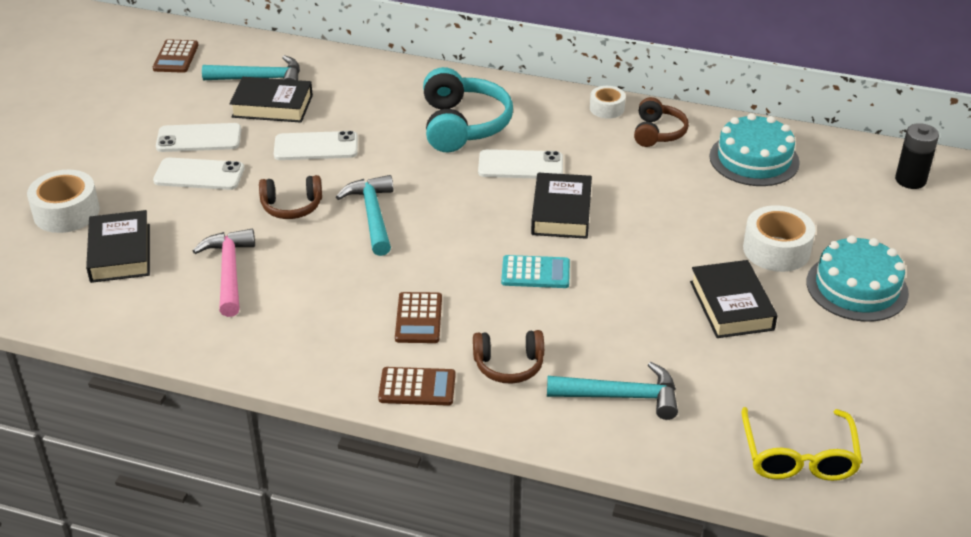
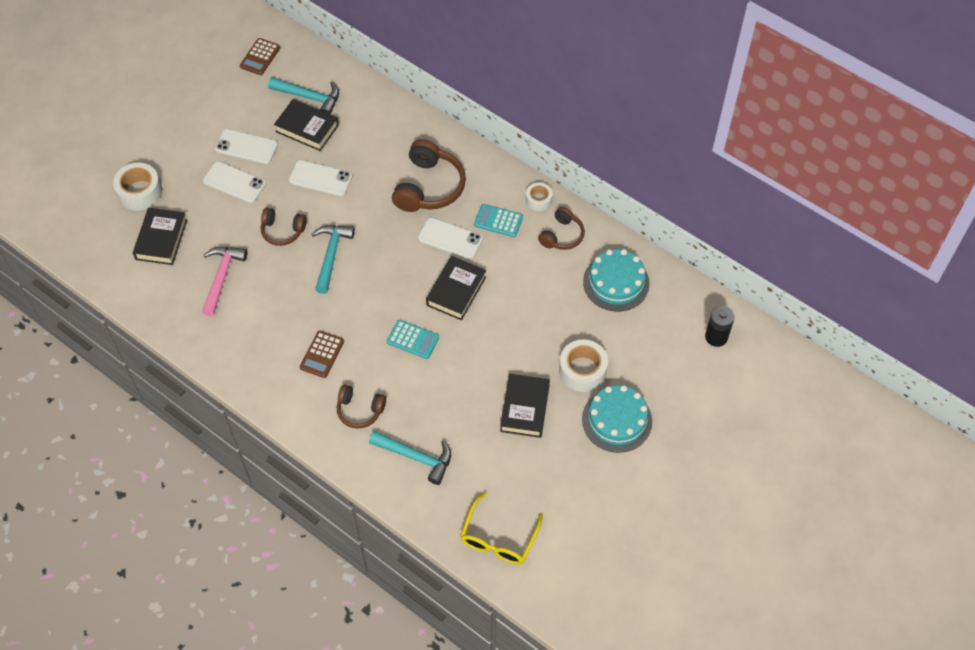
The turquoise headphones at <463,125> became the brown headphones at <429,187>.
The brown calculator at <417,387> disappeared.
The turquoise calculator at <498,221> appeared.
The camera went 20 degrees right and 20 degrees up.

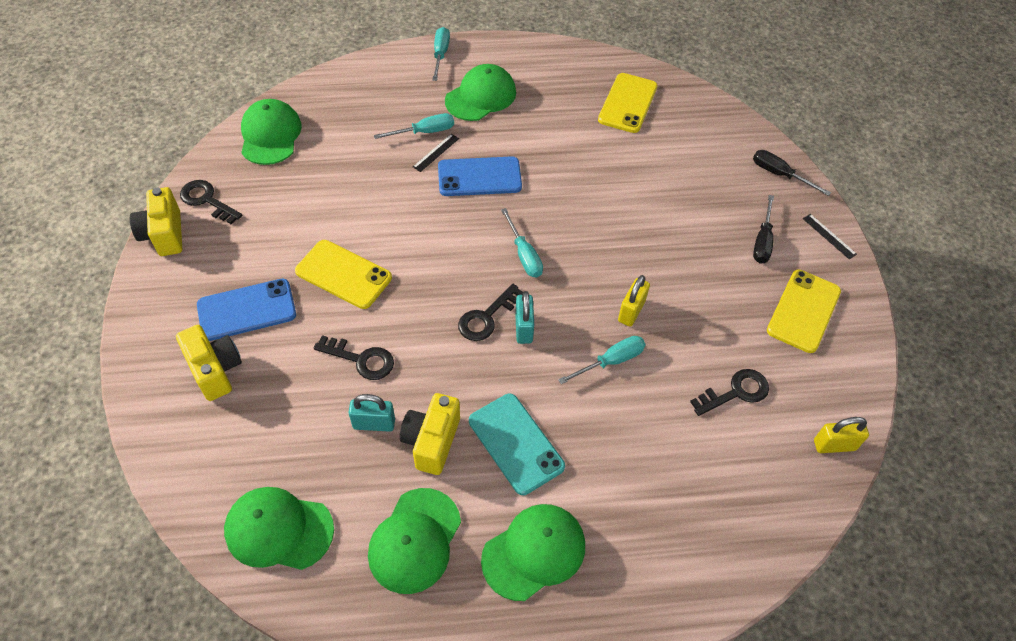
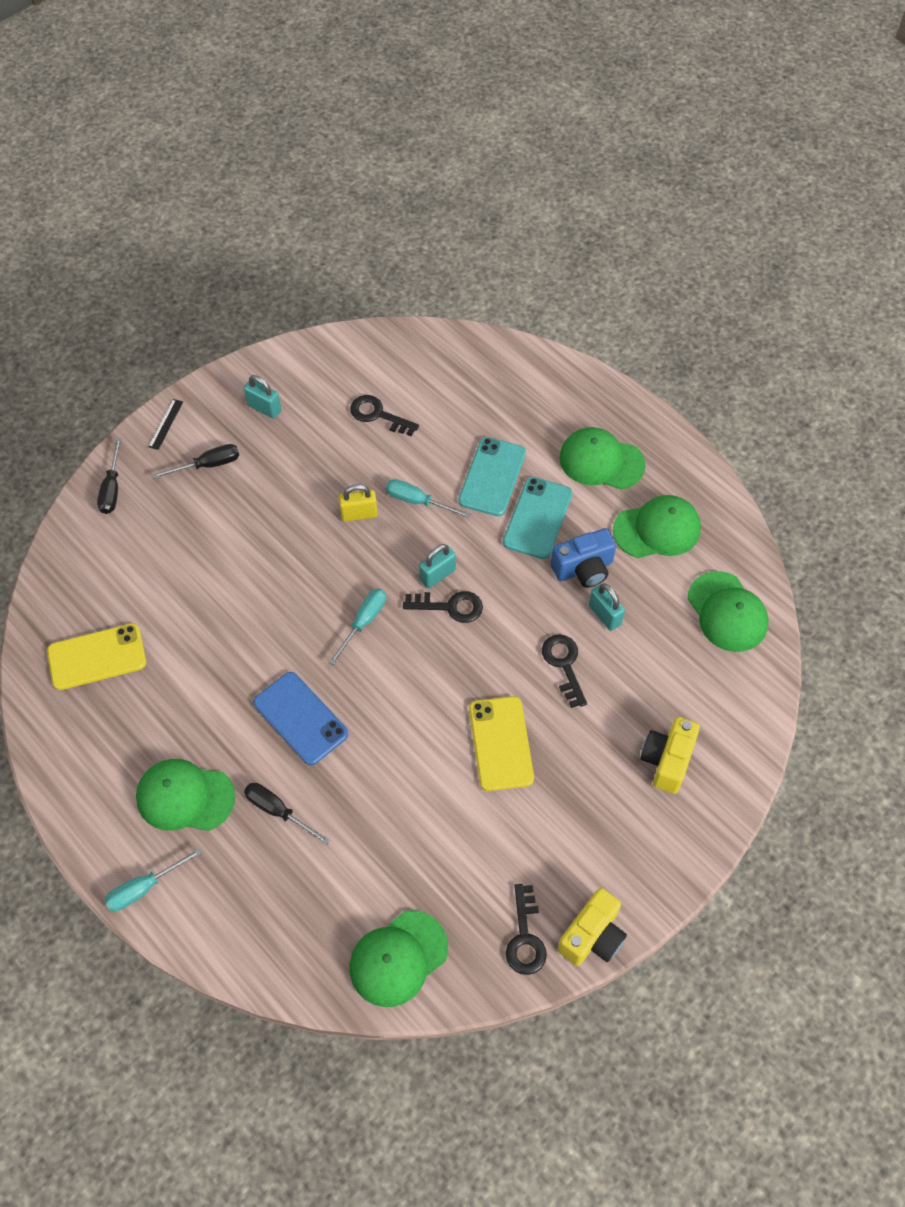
The turquoise screwdriver at <424,132> became the black screwdriver at <278,811>.
The black ruler at <436,152> disappeared.
The yellow phone at <803,311> was replaced by the turquoise padlock at <264,408>.
The blue phone at <247,310> disappeared.
The yellow camera at <432,441> became the blue camera at <583,569>.
The yellow padlock at <834,445> disappeared.
The turquoise phone at <492,477> appeared.
The camera went 125 degrees left and 5 degrees up.

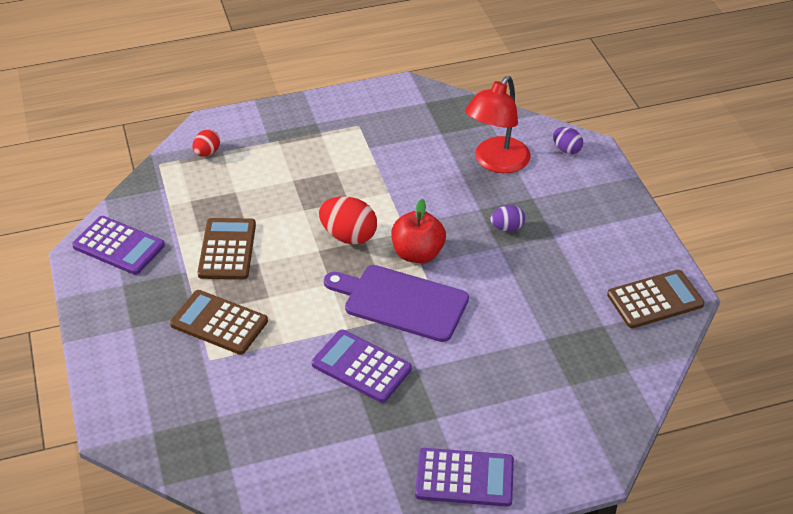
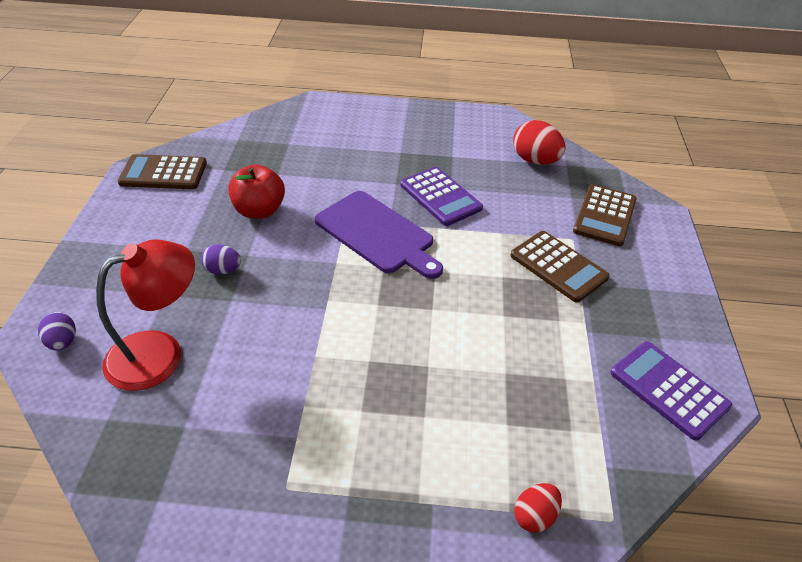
The red egg moved from <348,236> to <535,160>.
The red apple moved from <417,254> to <259,211>.
The brown calculator moved from <227,249> to <604,215>.
The purple calculator at <464,478> disappeared.
The camera went 160 degrees left and 0 degrees up.

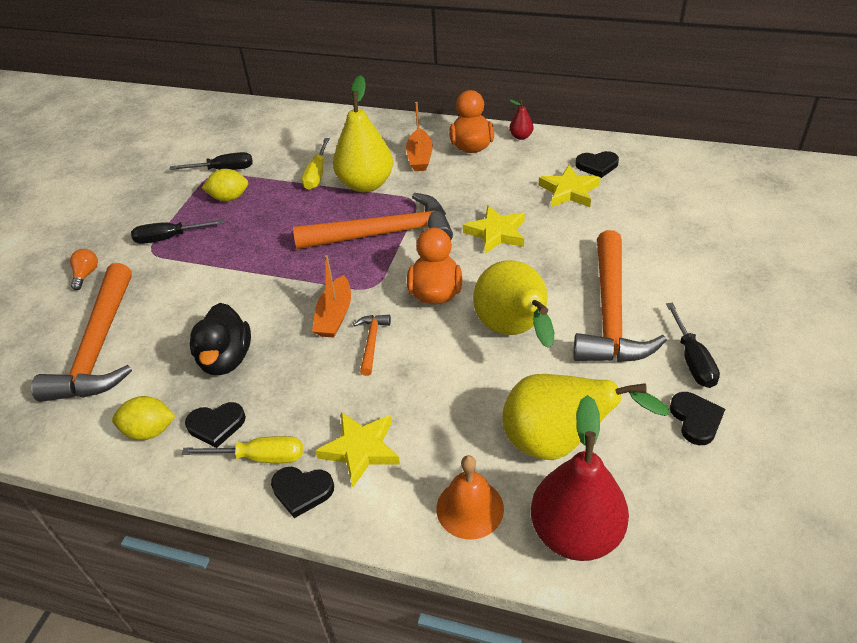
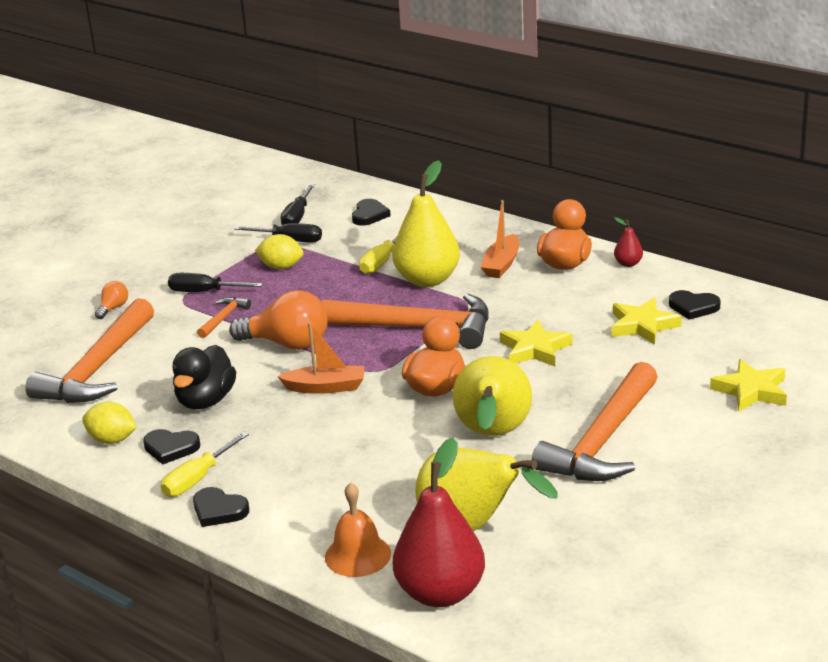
The orange boat at <334,316> turned 120 degrees counterclockwise.
The black screwdriver moved from <692,360> to <297,217>.
The orange hammer moved from <371,342> to <223,318>.
The black heart moved from <696,420> to <369,215>.
The yellow star moved from <360,450> to <751,391>.
The yellow screwdriver at <261,457> turned 105 degrees clockwise.
The orange light bulb at <287,344> appeared.
The camera went 20 degrees right and 15 degrees down.

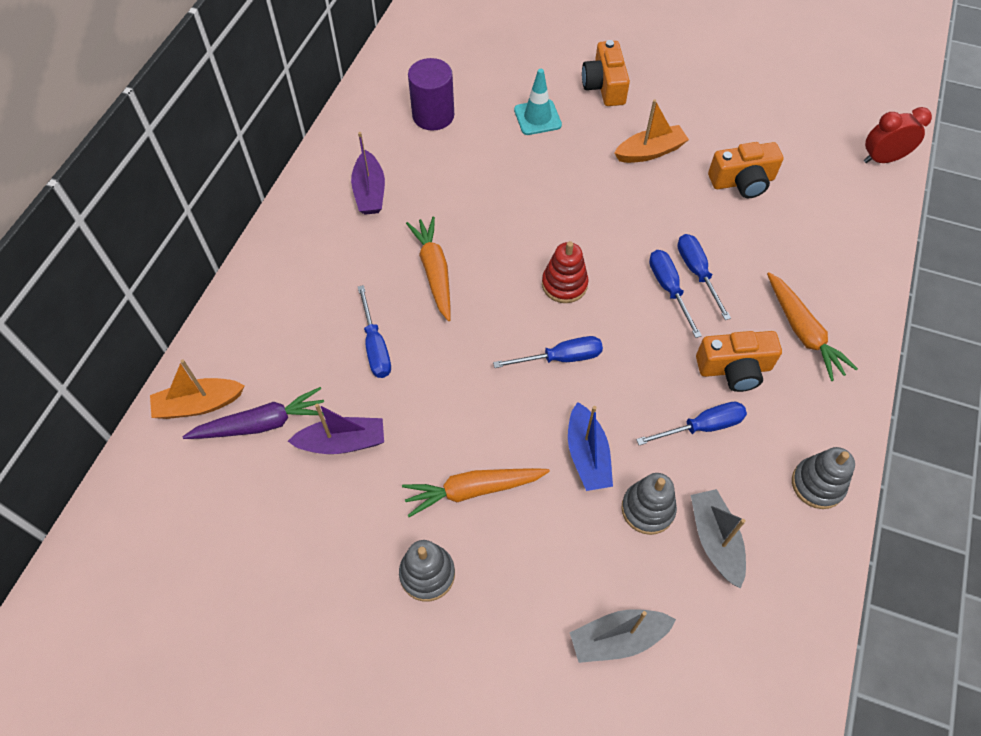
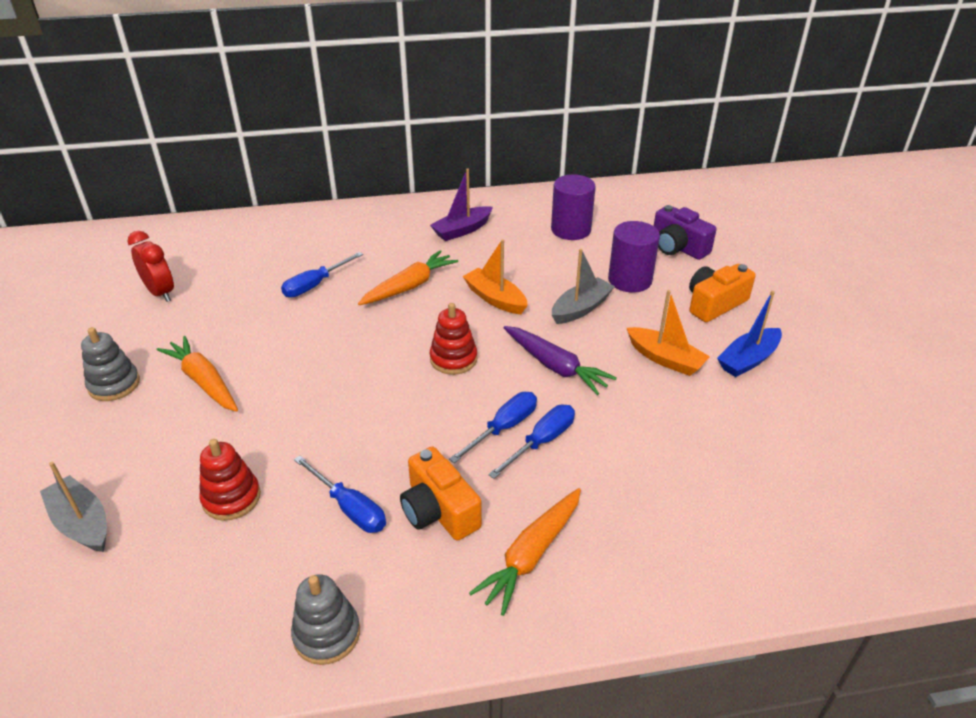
The turquoise traffic cone at <537,117> was replaced by the purple cylinder at <630,280>.
The red clock moved from <882,159> to <160,293>.
The orange camera at <742,181> disappeared.
The blue screwdriver at <561,358> disappeared.
The orange boat moved from <199,404> to <495,299>.
The purple carrot moved from <262,423> to <555,366>.
The blue boat moved from <587,455> to <748,360>.
The purple boat at <342,442> disappeared.
The grey stacking toy at <647,509> became the red stacking toy at <231,498>.
The grey boat moved from <715,540> to <580,308>.
The purple camera at <678,247> appeared.
The camera went 60 degrees right and 20 degrees down.

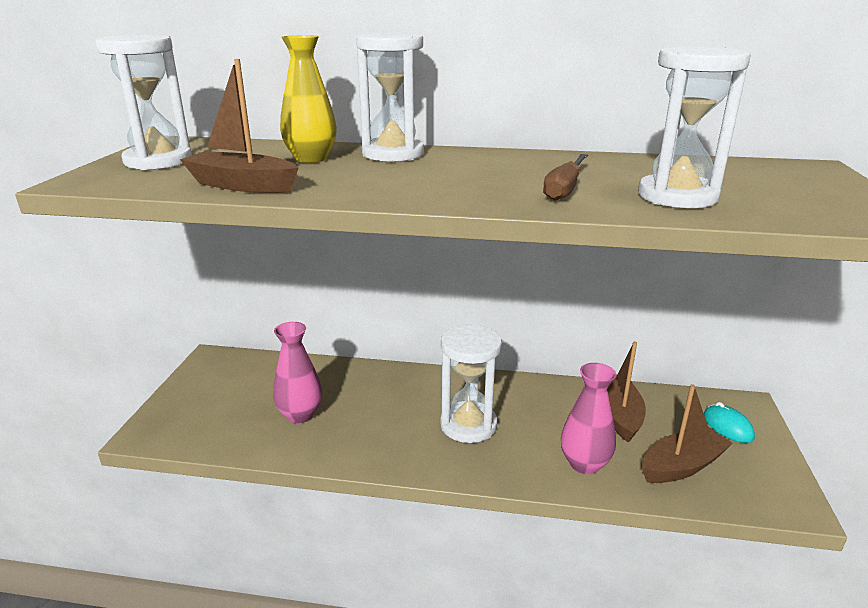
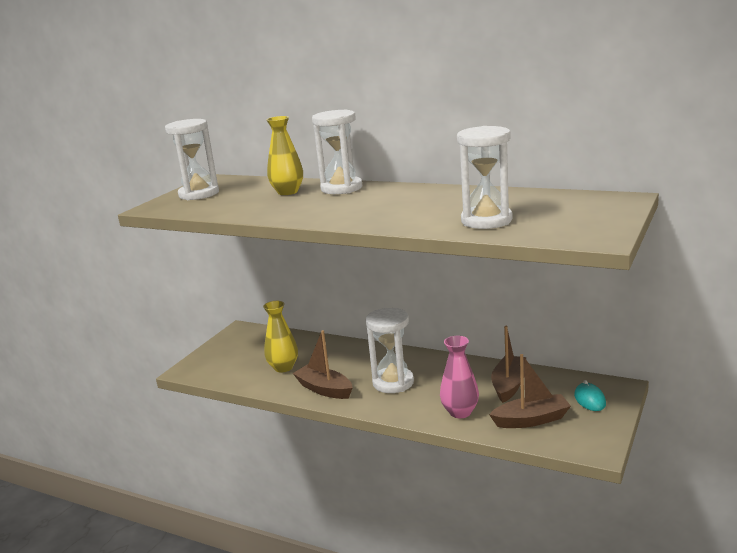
The brown boat moved from <242,185> to <324,389>.
The brown screwdriver at <564,189> disappeared.
The pink vase at <300,414> became the yellow vase at <283,367>.
The camera went 20 degrees right and 5 degrees down.

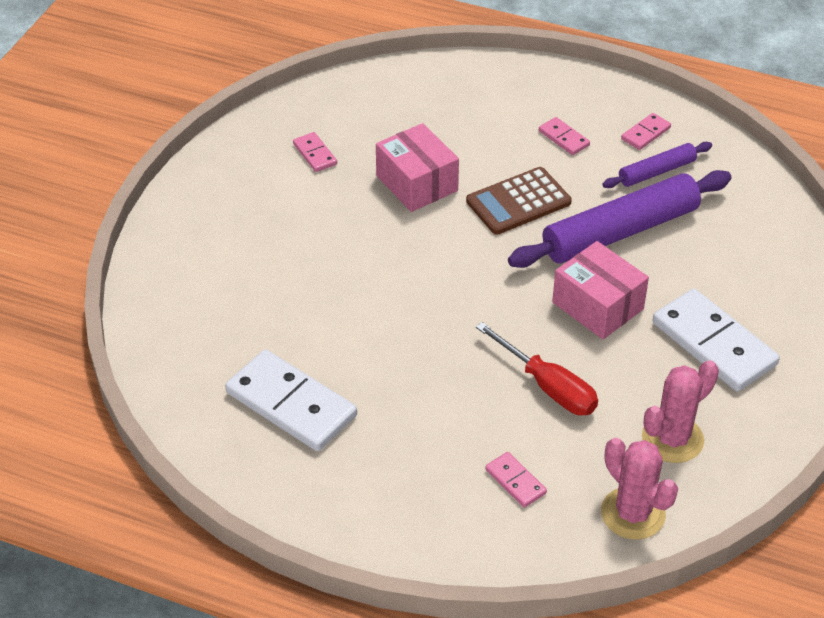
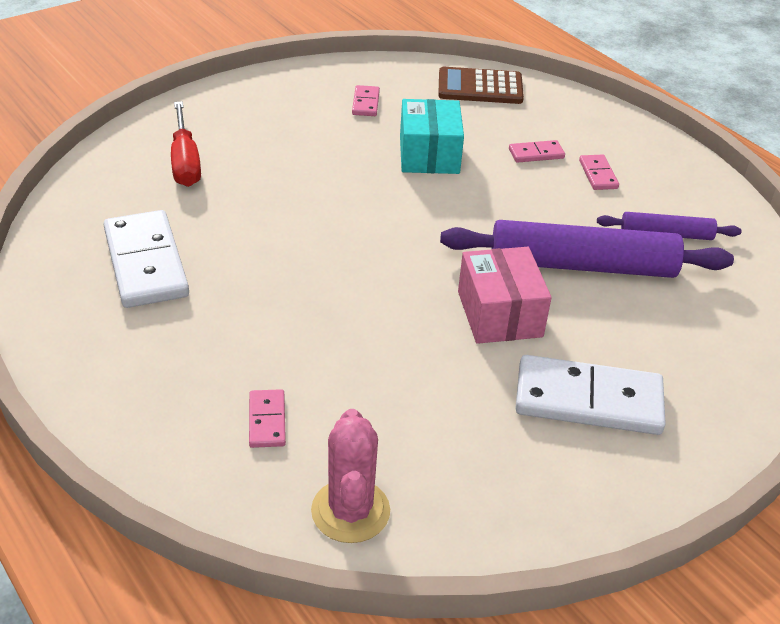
The pink domino moved from <645,133> to <536,154>.
The pink box at <417,183> became the turquoise box at <429,155>.
The brown calculator moved from <518,202> to <480,87>.
The white domino at <713,344> turned 75 degrees counterclockwise.
The red screwdriver moved from <548,386> to <185,161>.
The pink cactus at <672,439> disappeared.
The camera went 30 degrees right and 5 degrees down.

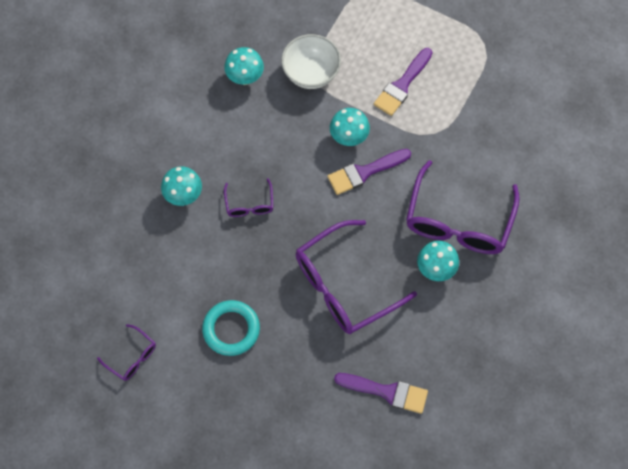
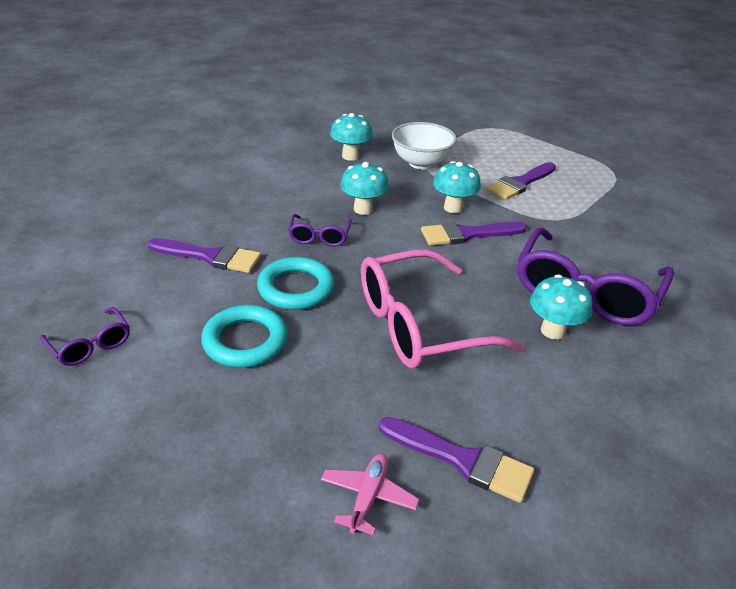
The turquoise mushroom moved from <183,196> to <363,209>.
The purple glasses at <344,285> became the pink glasses at <420,325>.
The purple brush at <210,257> appeared.
The turquoise ring at <296,288> appeared.
The pink plane at <368,497> appeared.
The camera went 10 degrees right and 30 degrees down.

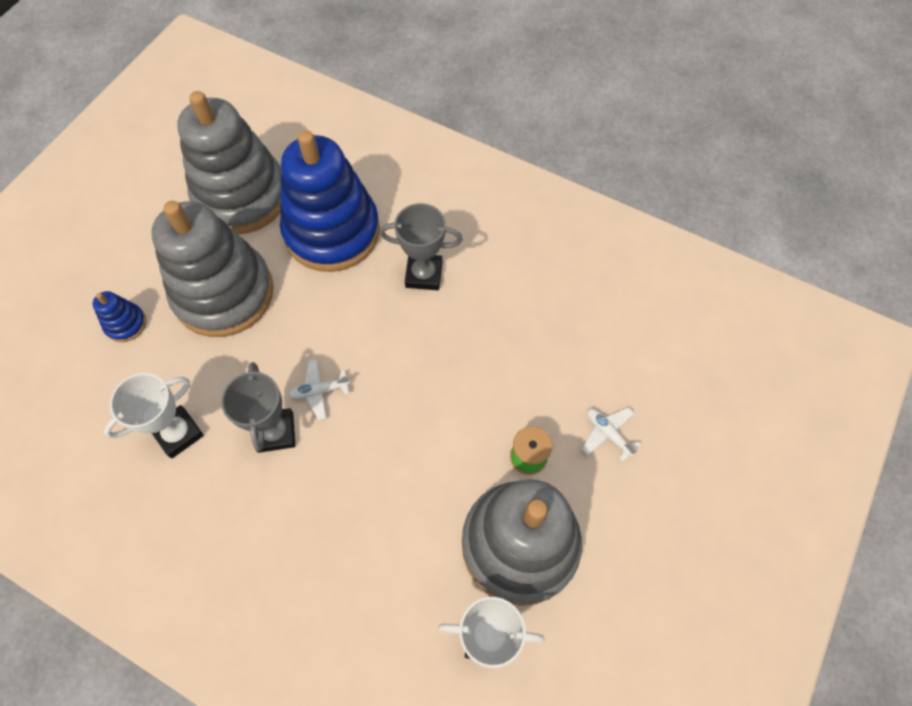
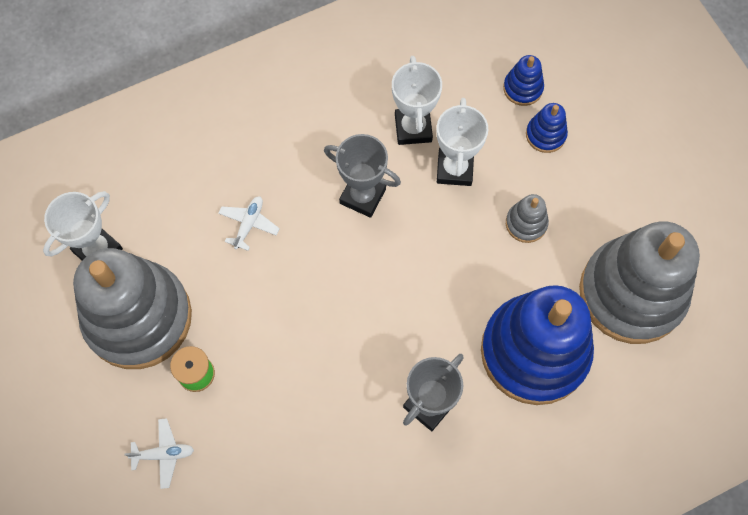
The grey stacking toy at <224,293> changed to 0.40 times the size.
The white plane moved from <319,391> to <249,224>.
The blue stacking toy at <522,88> appeared.
The white trophy at <454,169> appeared.
The camera went 125 degrees right and 5 degrees up.

